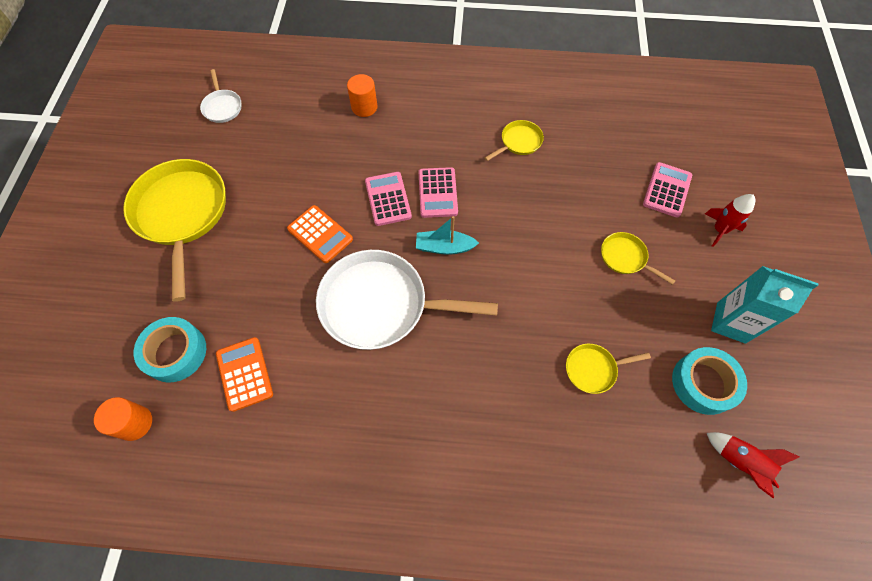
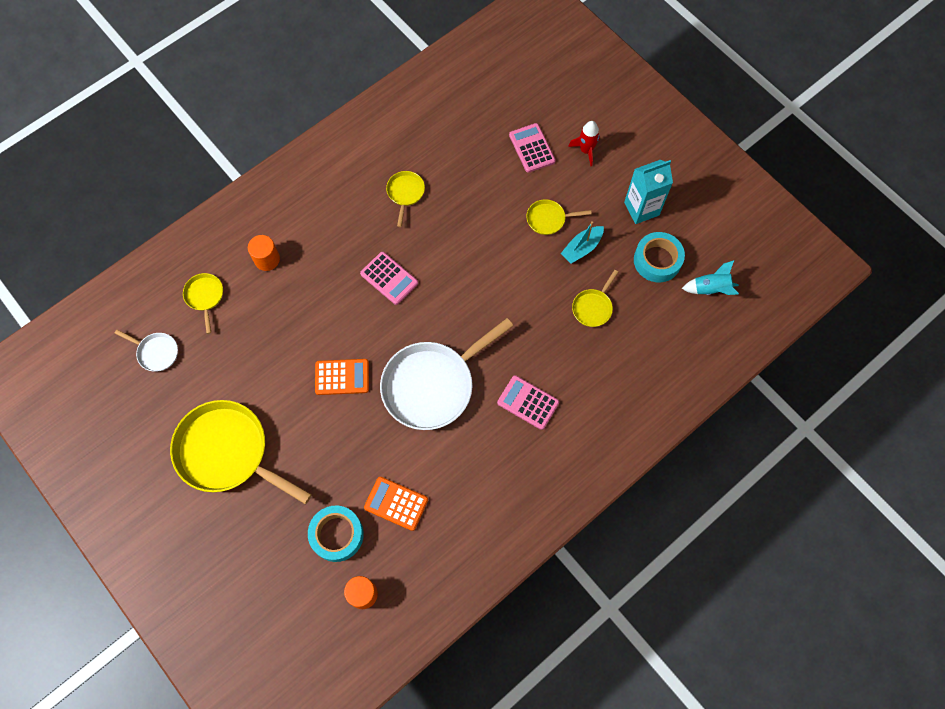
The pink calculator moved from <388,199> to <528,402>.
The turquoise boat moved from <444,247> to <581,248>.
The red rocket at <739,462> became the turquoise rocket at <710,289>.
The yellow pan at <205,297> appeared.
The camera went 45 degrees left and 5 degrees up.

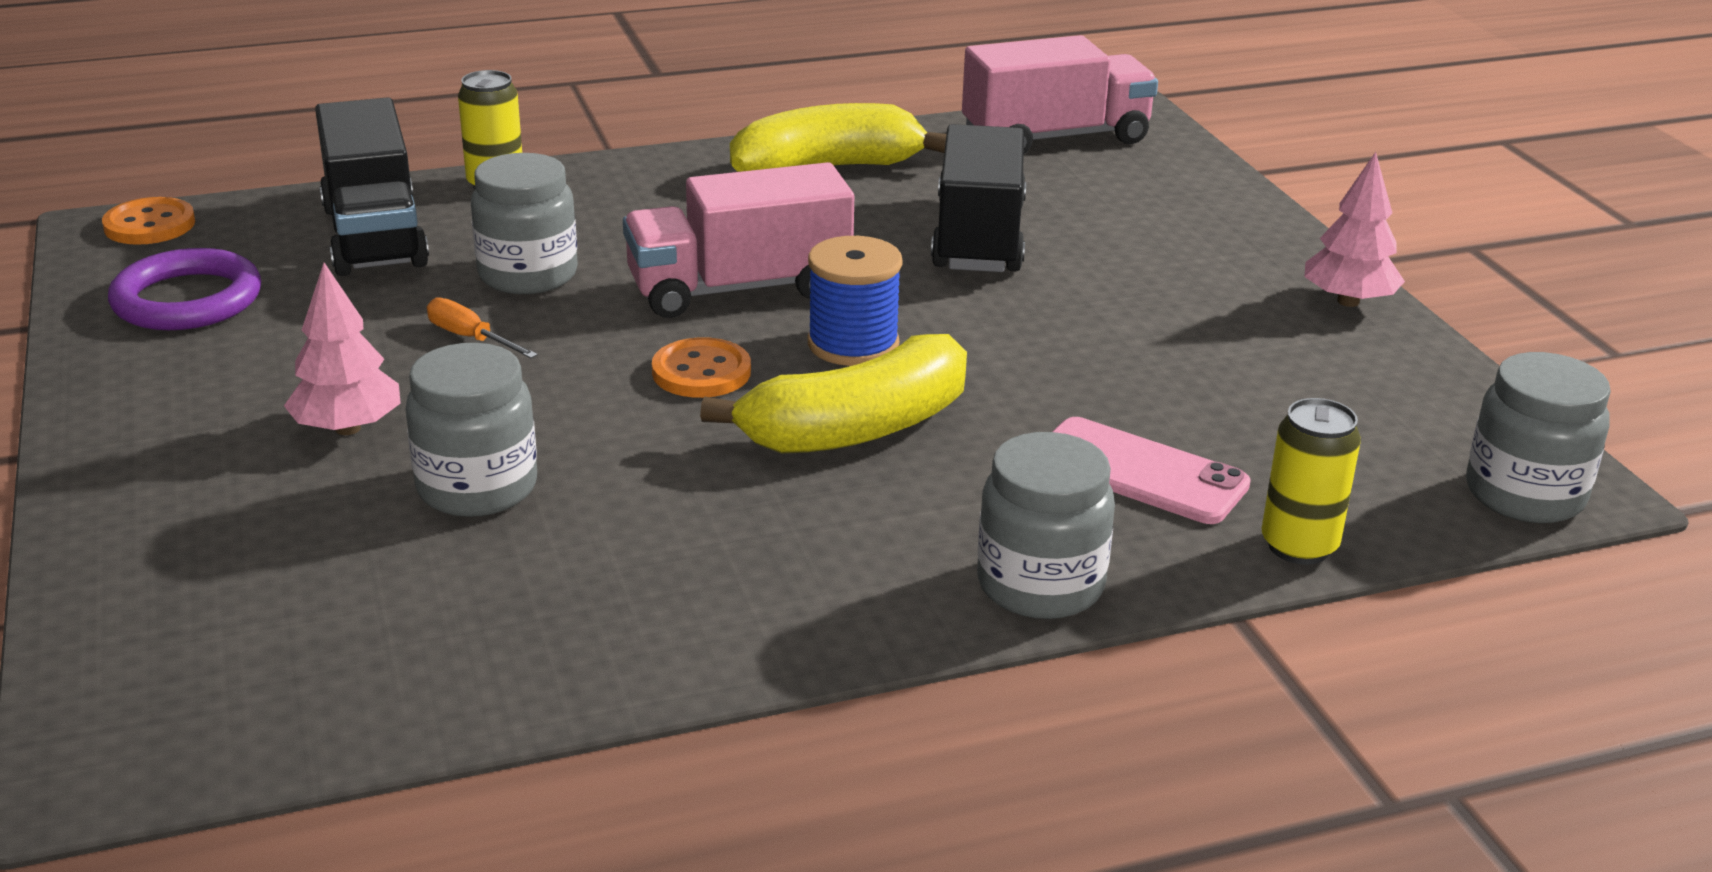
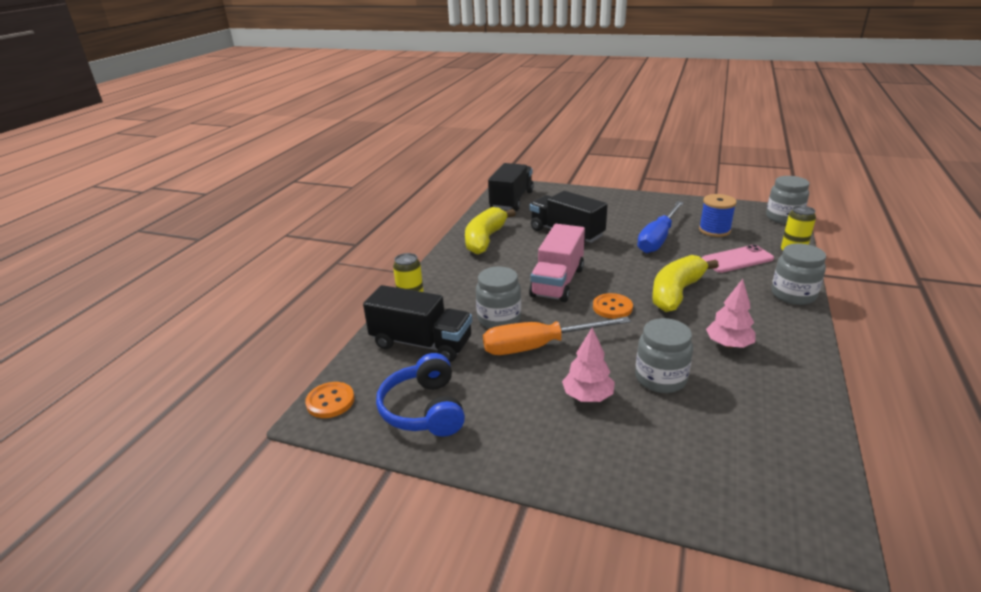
The pink truck at <1055,137> became the black truck at <511,200>.
The pink tree moved from <1348,301> to <728,344>.
The blue spool moved from <853,344> to <714,230>.
The purple ring at <187,300> was replaced by the blue headphones at <424,409>.
The orange screwdriver at <470,338> changed to 2.25 times the size.
The yellow banana at <857,429> turned 150 degrees counterclockwise.
The blue screwdriver at <658,239> appeared.
The camera went 50 degrees left and 0 degrees up.

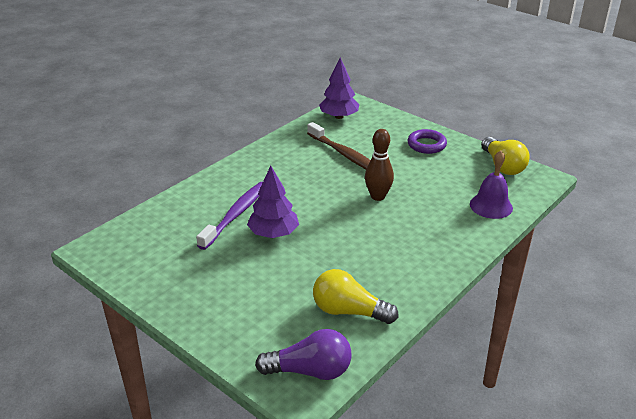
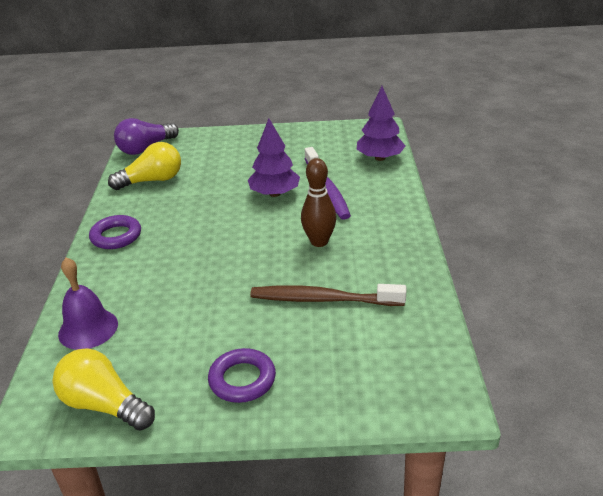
The purple tree moved from <339,116> to <380,158>.
The brown bowling pin moved from <378,196> to <319,242>.
The purple ring at <116,236> appeared.
The camera went 140 degrees right and 0 degrees up.

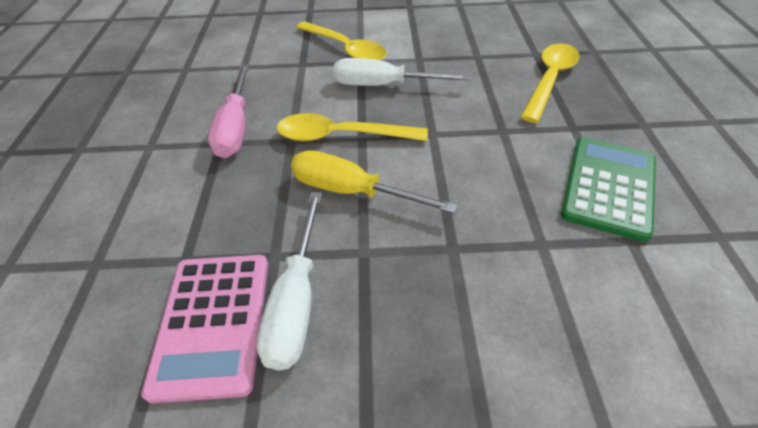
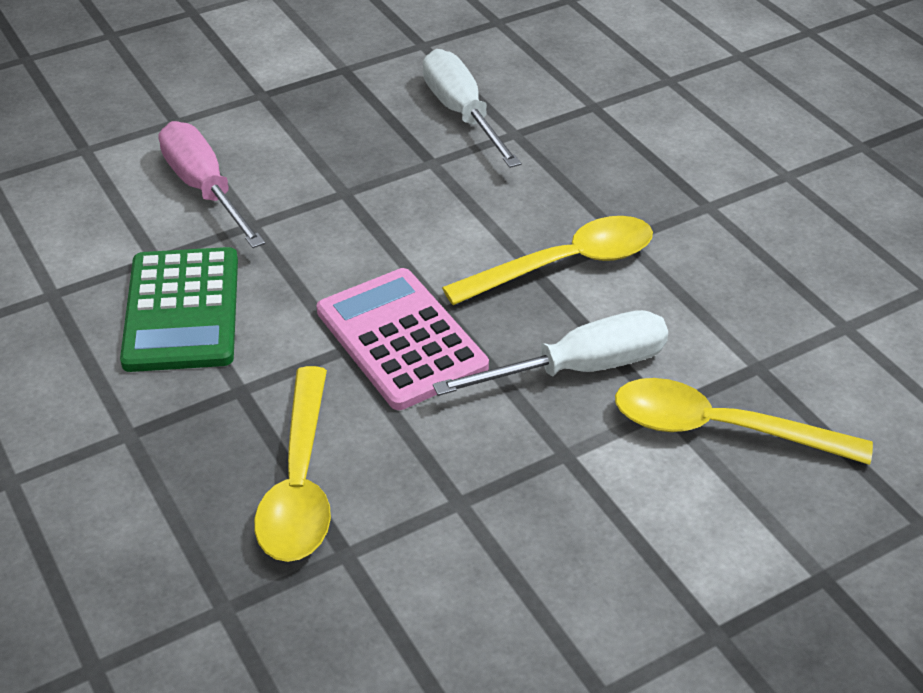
The pink screwdriver moved from <236,127> to <205,189>.
The yellow screwdriver at <352,191> disappeared.
The pink calculator moved from <213,323> to <400,339>.
The camera went 150 degrees right and 5 degrees down.

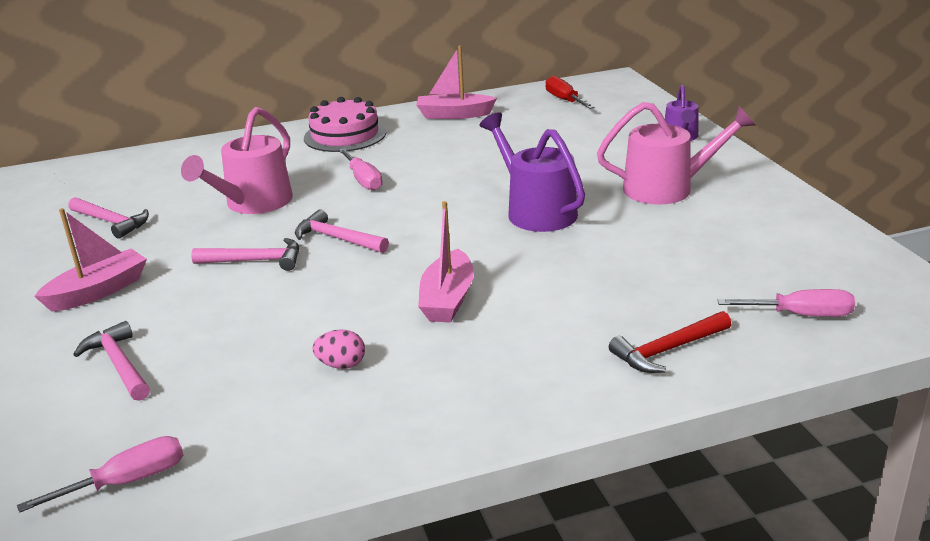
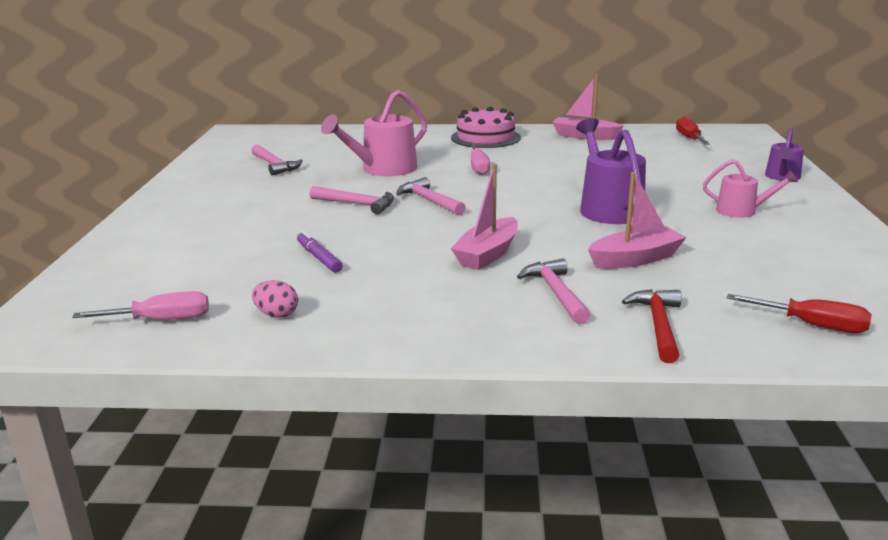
The pink watering can at <666,188> changed to 0.59 times the size.
The pink boat moved from <98,291> to <635,259>.
The pink screwdriver at <801,315> became the red screwdriver at <812,325>.
The red hammer at <668,350> turned 105 degrees clockwise.
The pink hammer moved from <119,365> to <556,293>.
The pink egg moved from <341,365> to <276,314>.
The purple marker at <319,258> appeared.
The camera went 20 degrees right and 5 degrees down.

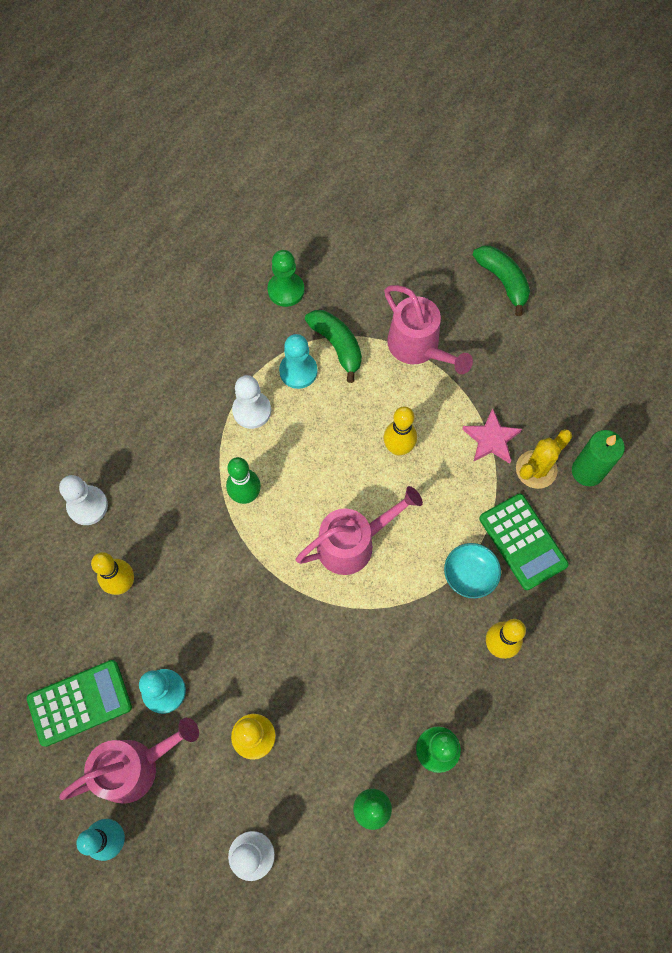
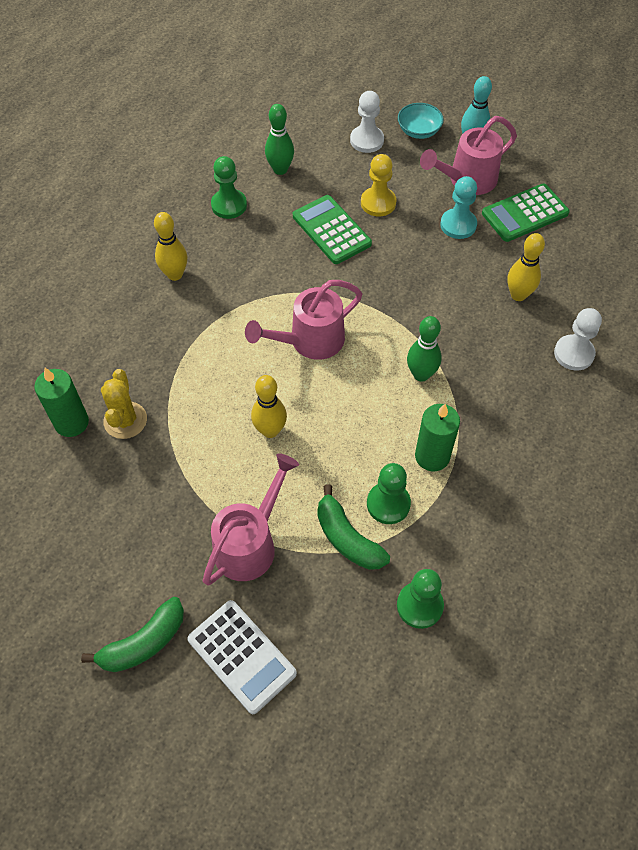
The green banana at <502,281> turned 90 degrees counterclockwise.
The pink watering can at <418,348> turned 75 degrees clockwise.
The turquoise pawn at <298,371> became the green pawn at <388,504>.
The white pawn at <252,410> was replaced by the green candle at <432,456>.
The pink star at <491,439> disappeared.
The yellow cactus at <536,469> turned 45 degrees counterclockwise.
The green calculator moved from <522,541> to <331,230>.
The turquoise bowl moved from <469,575> to <419,131>.
The white calculator at <241,656> appeared.
The camera went 175 degrees right and 10 degrees down.

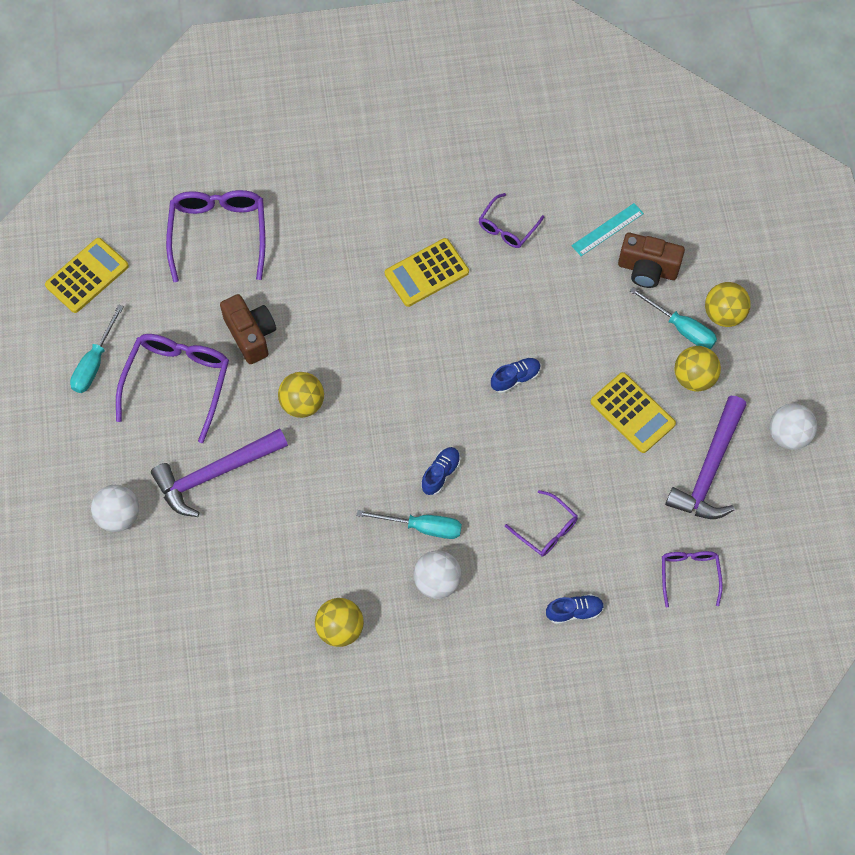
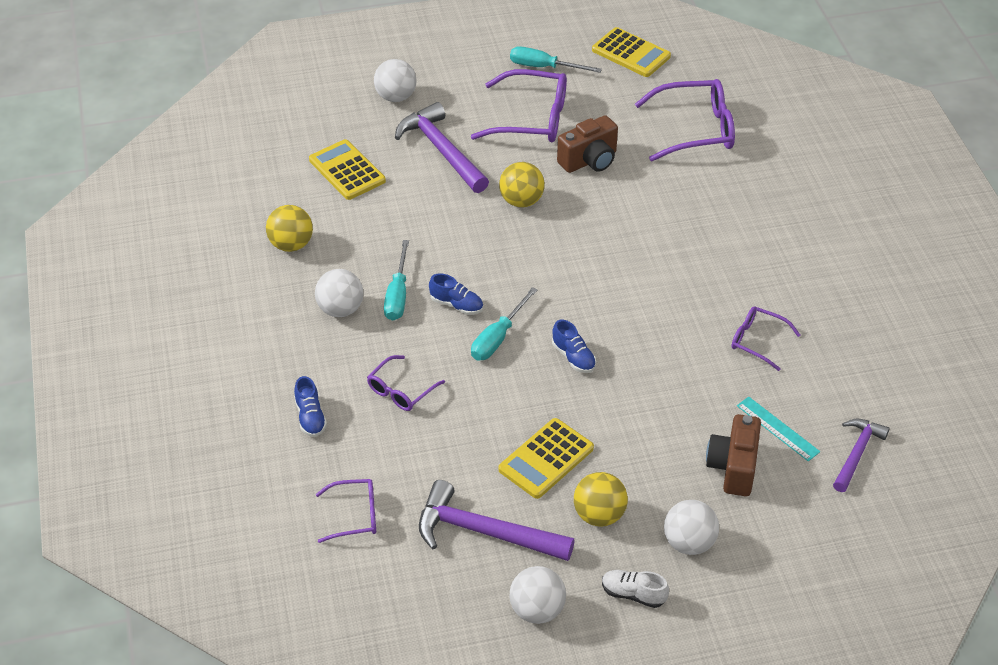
The yellow calculator moved from <426,273> to <347,170>.
The yellow ball at <723,314> became the white ball at <689,543>.
The turquoise screwdriver moved from <681,328> to <498,338>.
The purple hammer at <856,453> appeared.
The white shoe at <633,594> appeared.
The camera went 85 degrees right and 20 degrees down.

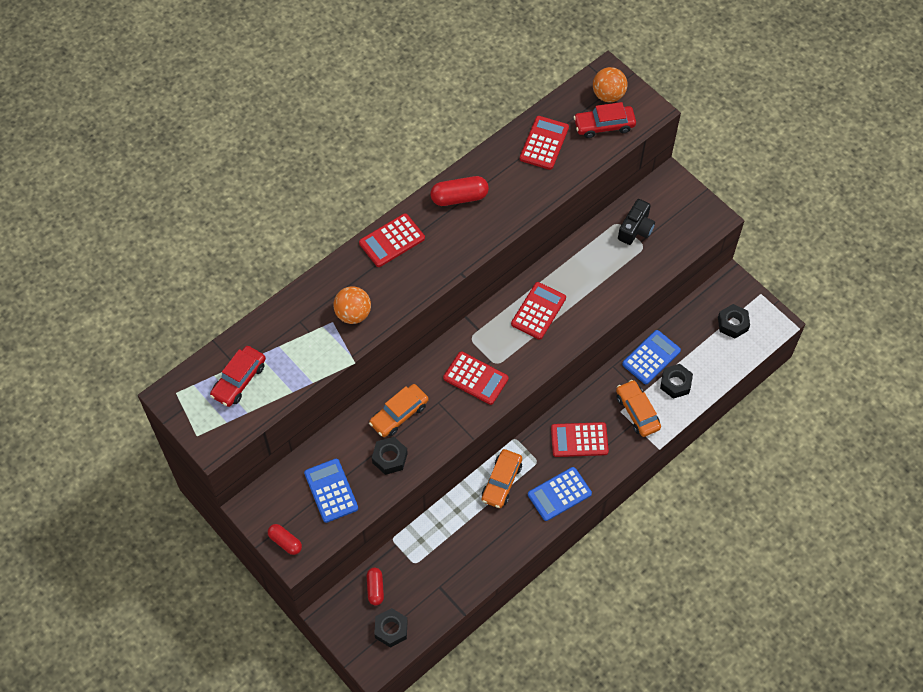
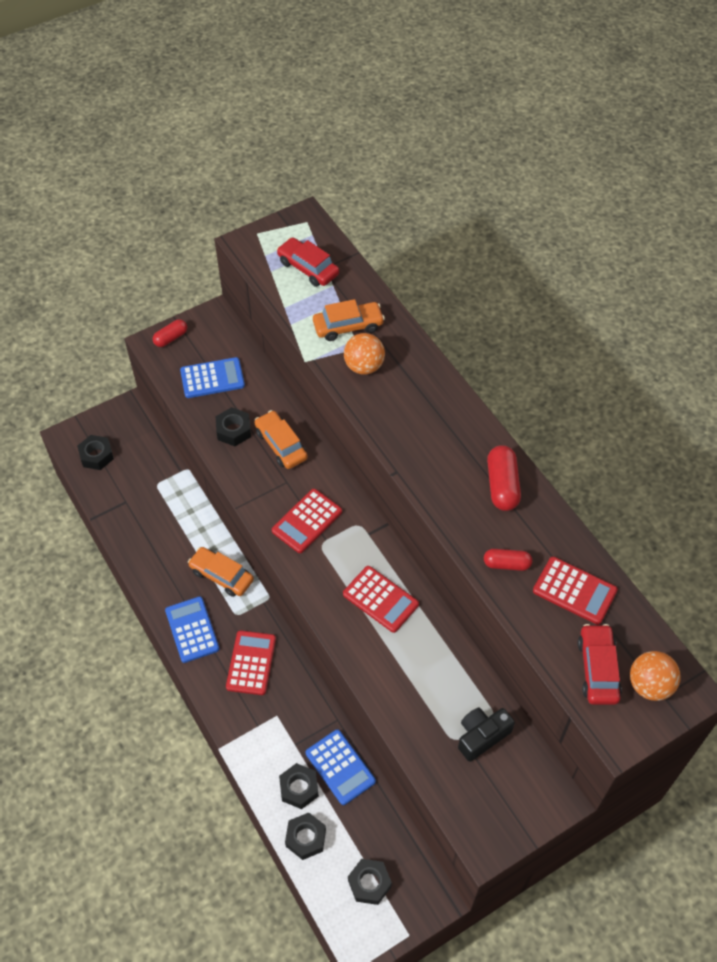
The black camera at <636,229> turned 105 degrees clockwise.
The red calculator at <392,241> disappeared.
The orange car moved from <637,412> to <348,326>.
The red capsule moved from <375,589> to <506,564>.
The black nut at <305,838> appeared.
The camera went 100 degrees right and 5 degrees down.

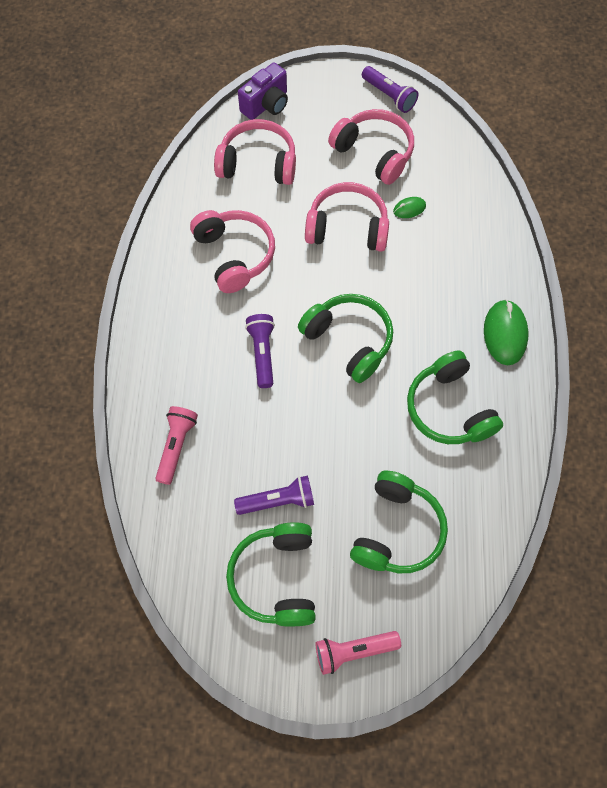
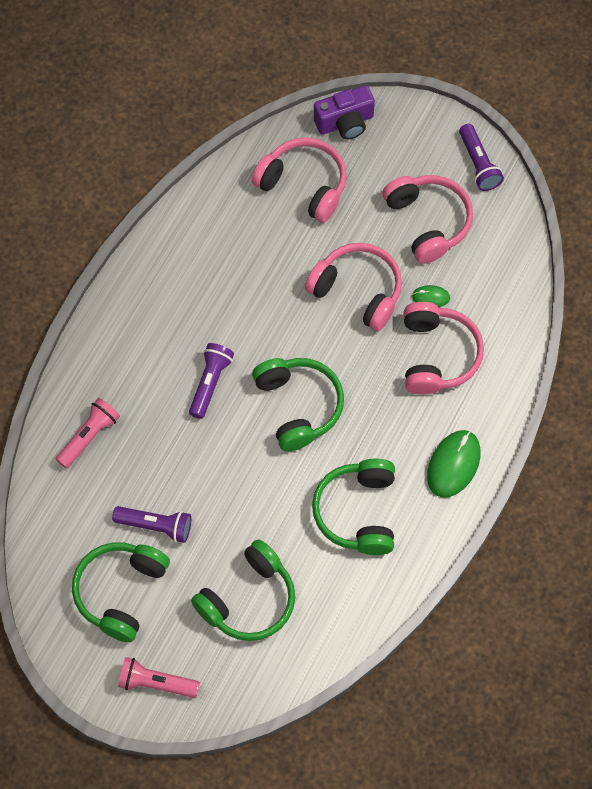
The pink headphones moved from <234,255> to <437,355>.
The camera went 25 degrees right and 0 degrees up.

